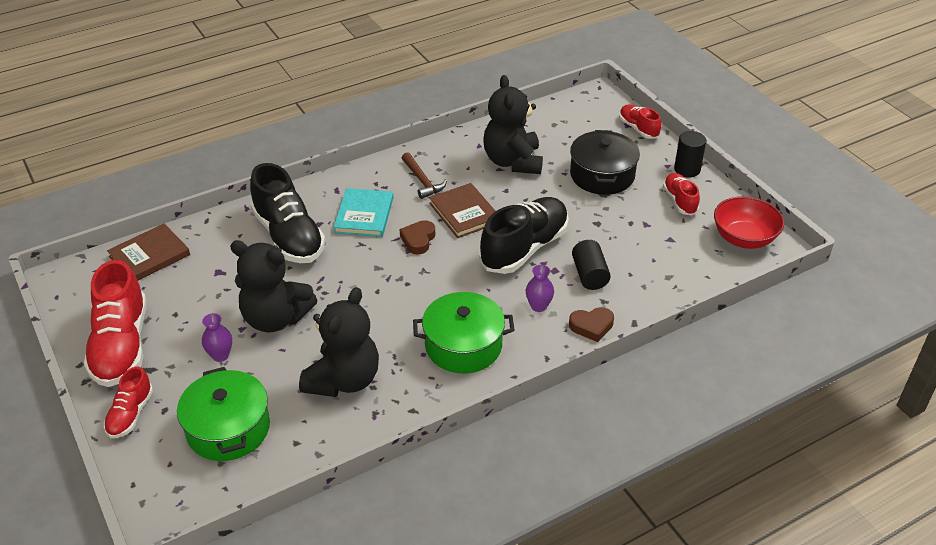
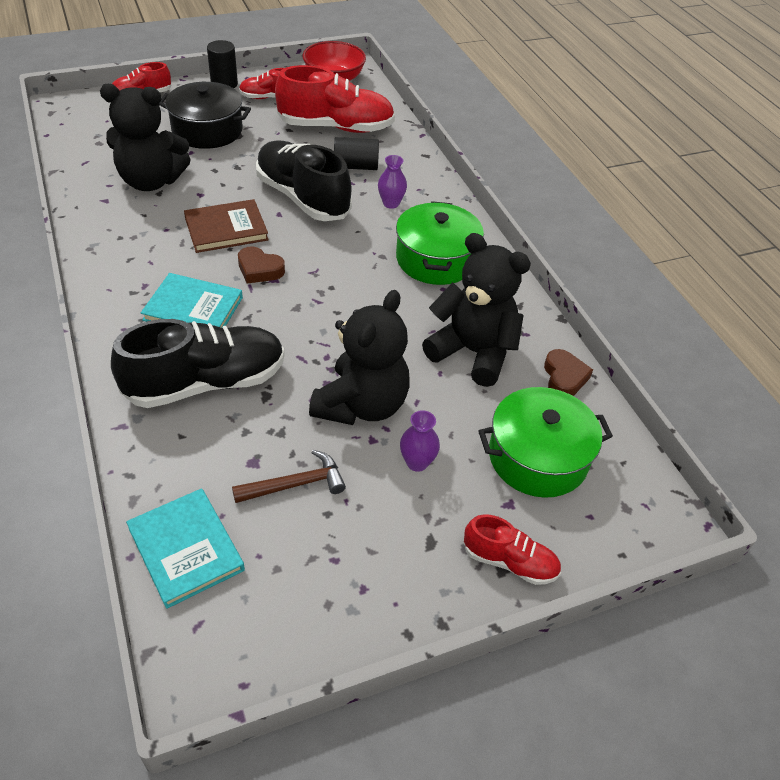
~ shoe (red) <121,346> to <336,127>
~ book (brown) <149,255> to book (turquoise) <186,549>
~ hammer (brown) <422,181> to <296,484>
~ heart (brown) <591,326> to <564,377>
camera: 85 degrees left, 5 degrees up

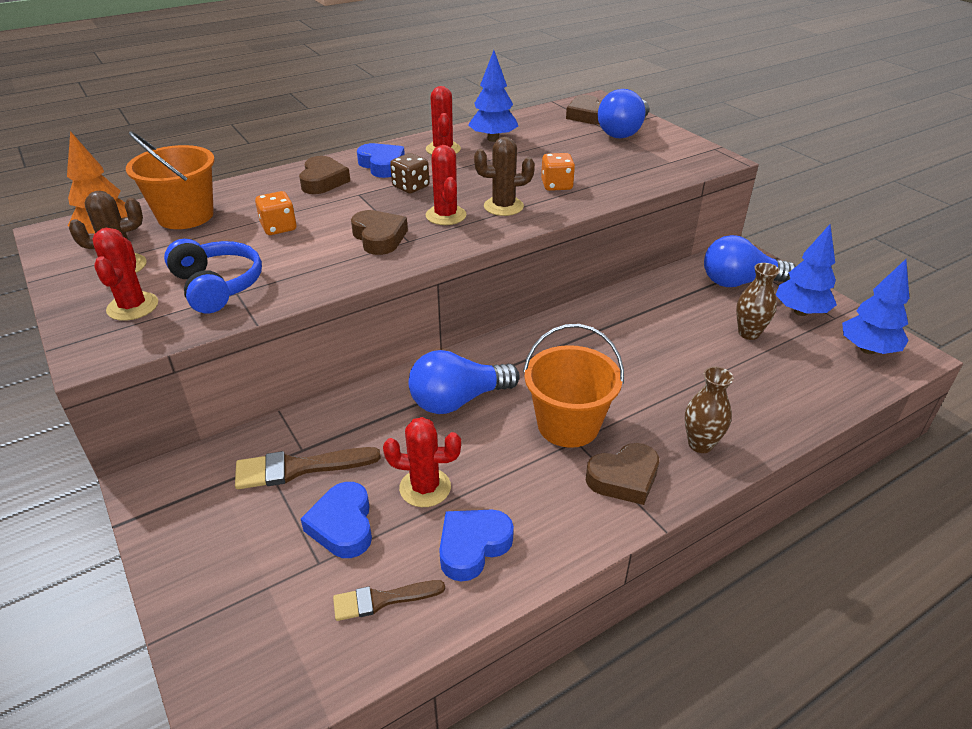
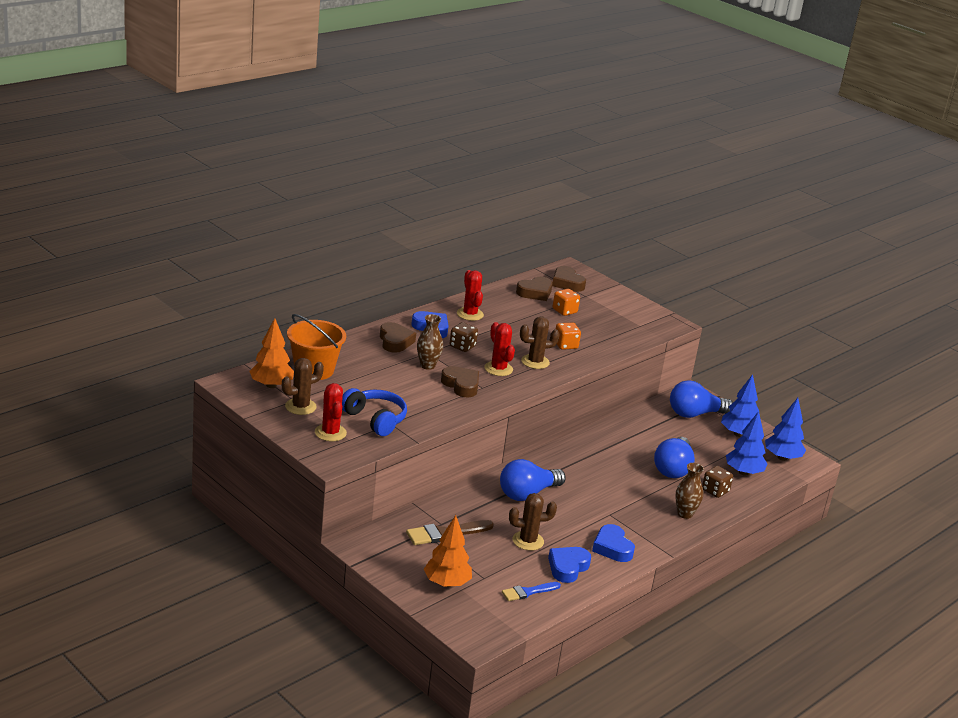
~ dice (orange) <279,227> to <564,311>
~ heart (blue) <343,525> to <612,548>
~ brush (brown) <382,600> to brush (blue) <528,592>
~ cactus (red) <425,488> to cactus (brown) <528,541>
~ tree (blue) <493,139> to <743,472>
- bucket (orange) <568,425>
~ heart (brown) <624,478> to <535,292>
~ light bulb (blue) <623,132> to <673,469>
~ vase (brown) <748,333> to <427,365>
+ tree (orange) <446,583>
+ dice (brown) <715,491>
camera: 15 degrees left, 10 degrees down

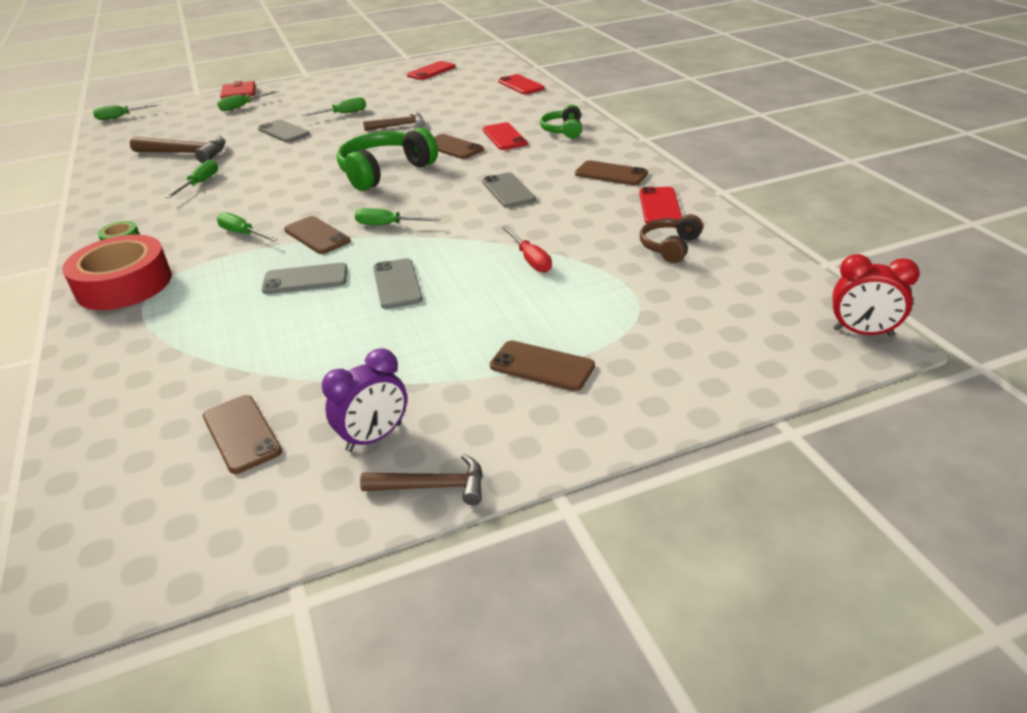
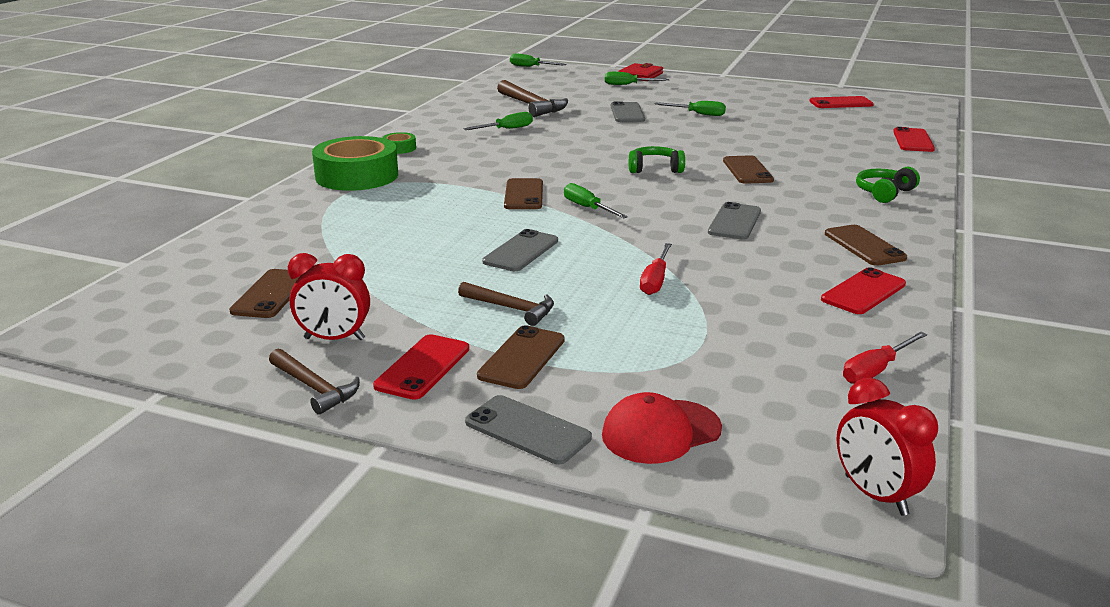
~ tape (red) <124,284> to tape (green) <357,176>
- screwdriver (green) <242,234>
~ phone (grey) <305,279> to <527,430>
~ clock (purple) <374,437> to clock (red) <334,339>
~ headphones (green) <385,171> = <655,169> x0.55
~ hammer (brown) <399,125> to <511,308>
~ phone (red) <504,137> to <423,367>
~ phone (brown) <542,366> = <522,358> 45 degrees clockwise
- headphones (brown) <670,247>
+ cap (red) <661,432>
+ screwdriver (red) <875,370>
camera: 40 degrees right, 10 degrees down

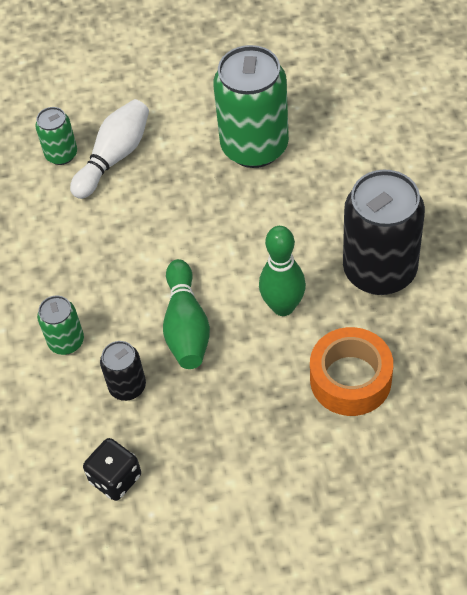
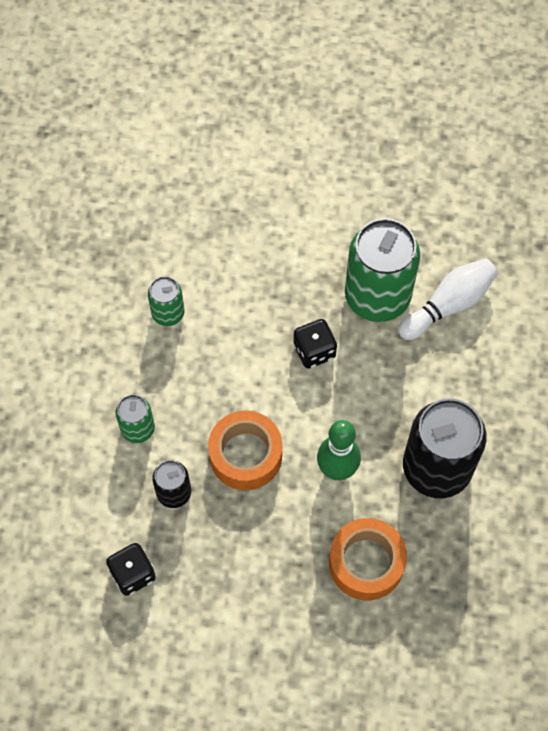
~ can (green) <61,154> to <168,313>
~ bowling pin (white) <114,157> to <448,305>
~ bowling pin (green) <186,326> to tape (orange) <245,455>
+ dice (black) <314,351>
camera: 15 degrees right, 10 degrees up

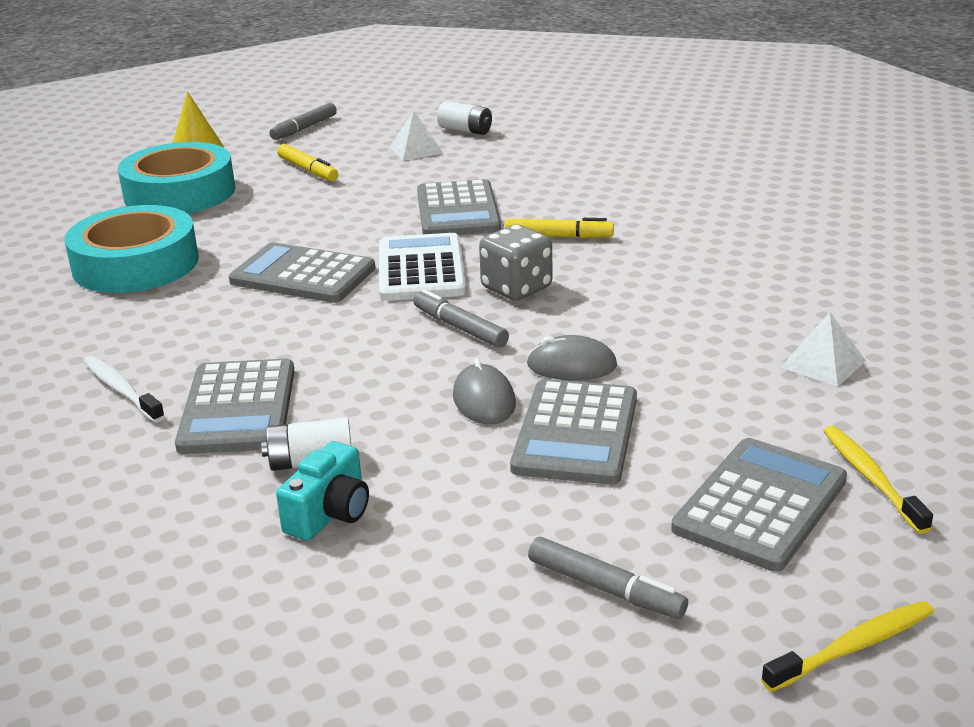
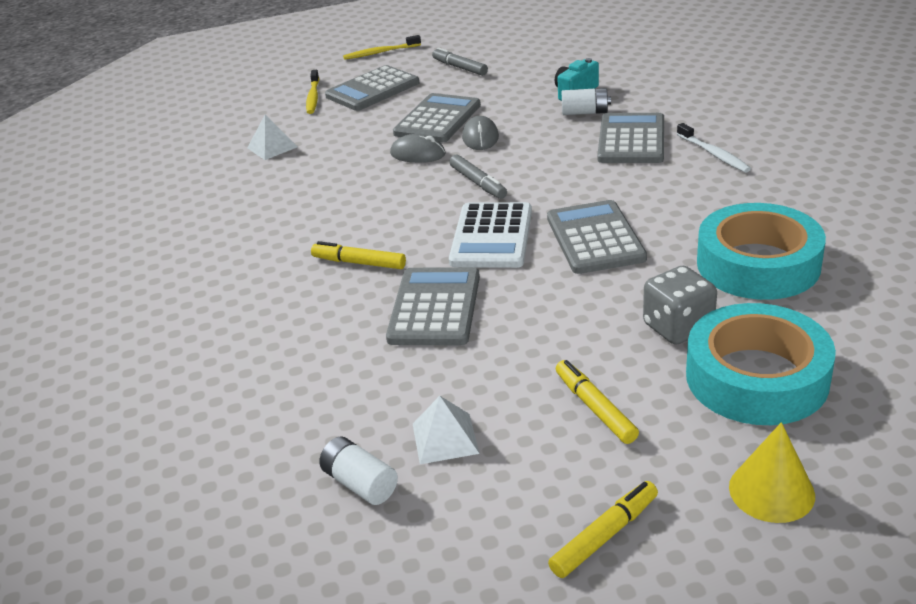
~ calculator (grey) <303,275> = <595,238> 135 degrees counterclockwise
~ marker (grey) <304,128> to marker (yellow) <604,535>
~ dice (grey) <516,288> to <678,327>
camera: 165 degrees left, 5 degrees up

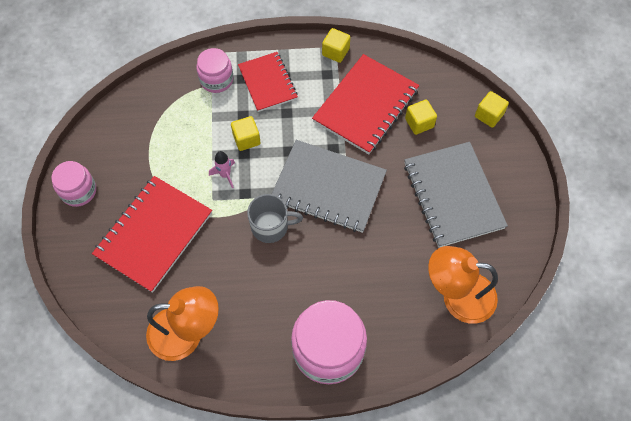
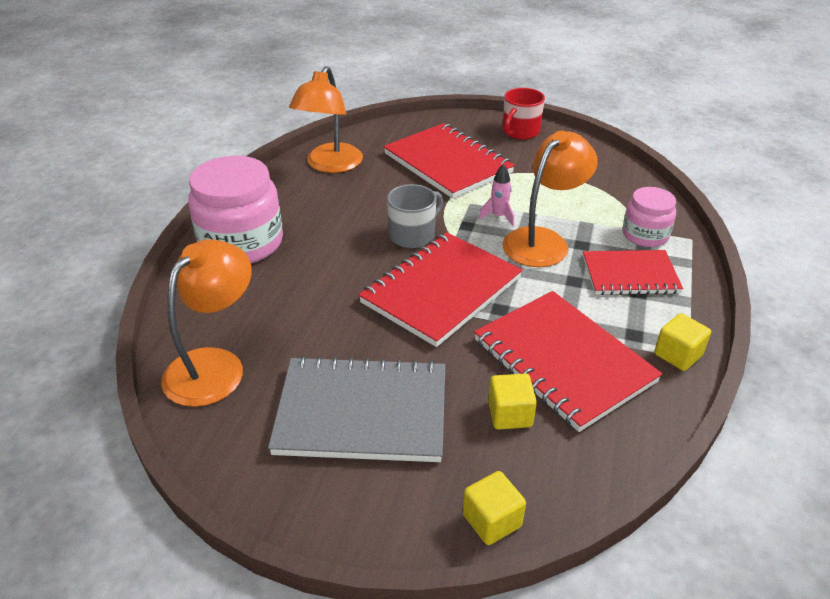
~ jar (pink) <78,191> to mug (red) <520,132>
~ cube (yellow) <246,139> to lamp (orange) <543,241>
~ mug (grey) <271,226> = <413,235> 150 degrees counterclockwise
~ notebook (grey) <328,187> to notebook (red) <441,290>
camera: 110 degrees right, 25 degrees down

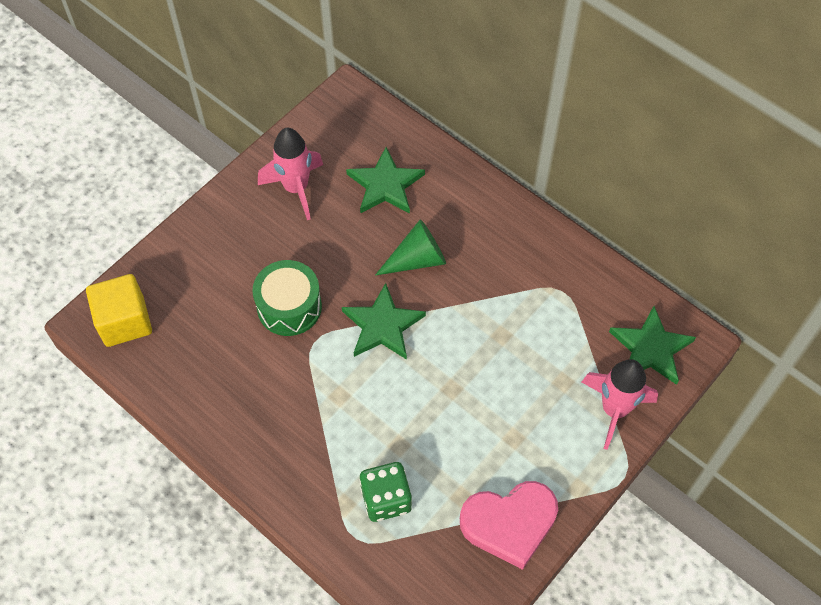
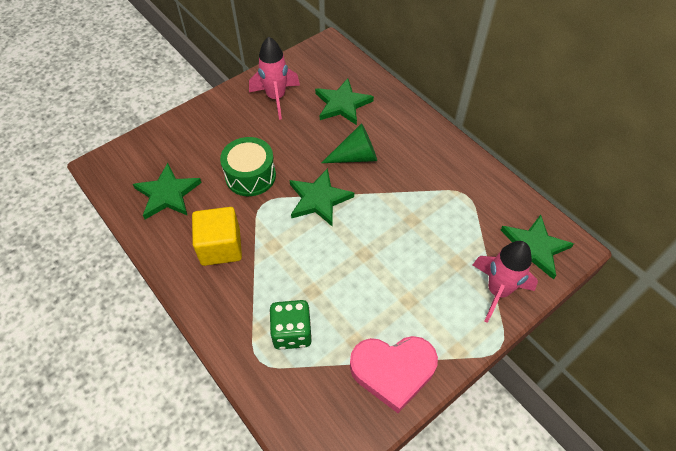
~ cube (yellow) <124,321> to <220,247>
+ star (green) <167,194>
camera: 10 degrees right, 5 degrees down

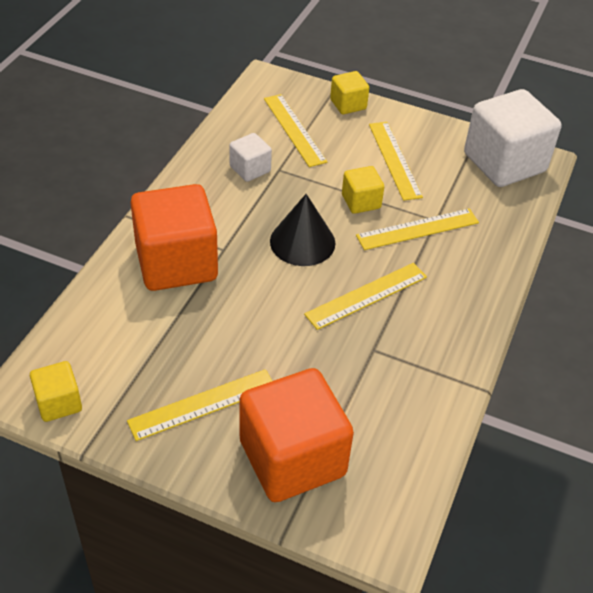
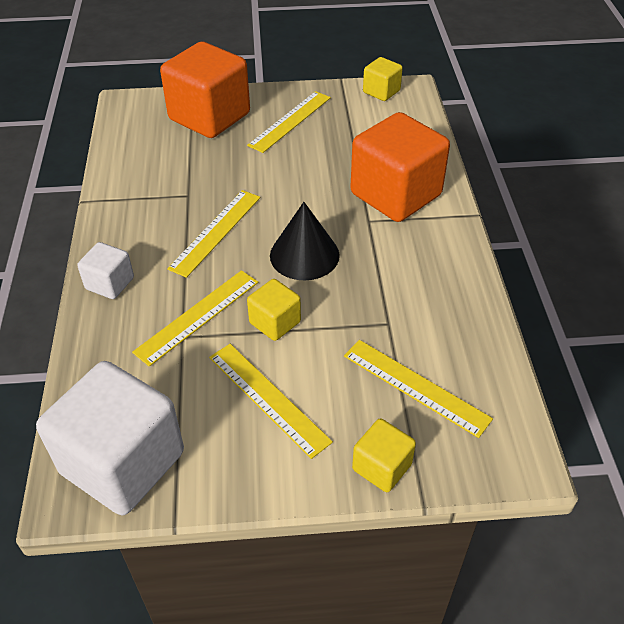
~ cube (white) <250,169> to <110,283>
camera: 155 degrees right, 0 degrees up

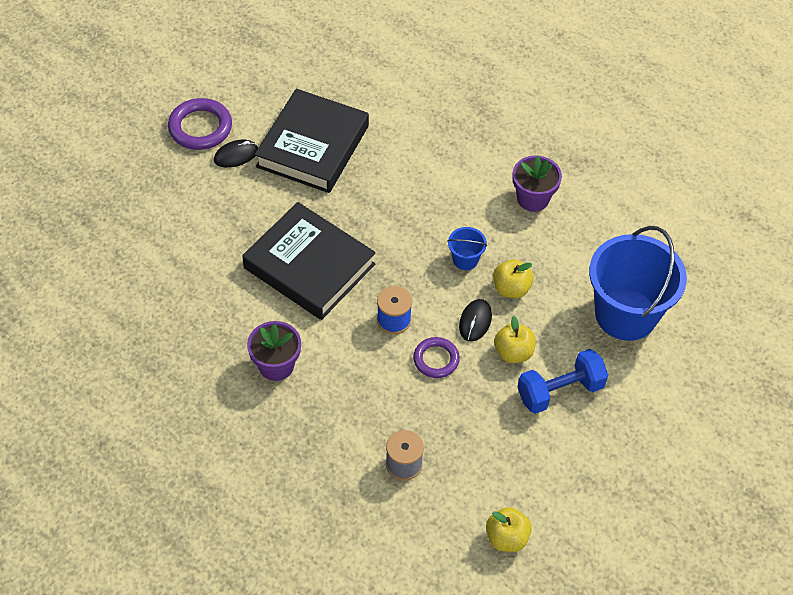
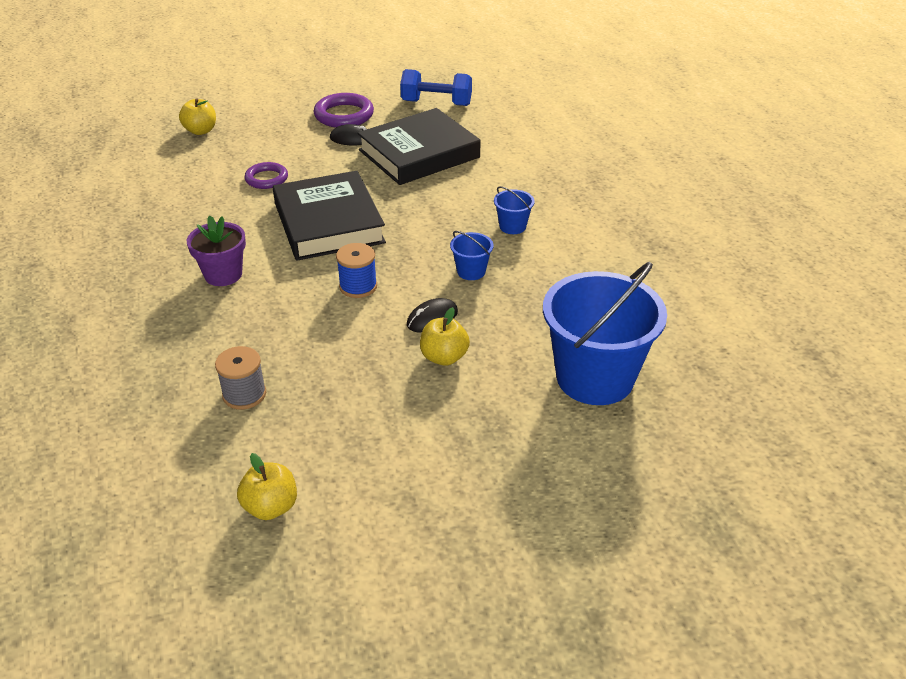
~ ring (purple) <436,359> to <266,179>
~ apple (yellow) <511,289> to <201,131>
- flower pot (purple) <533,199>
~ dumbbell (blue) <560,391> to <436,103>
+ bucket (blue) <512,226>
camera: 35 degrees right, 15 degrees down

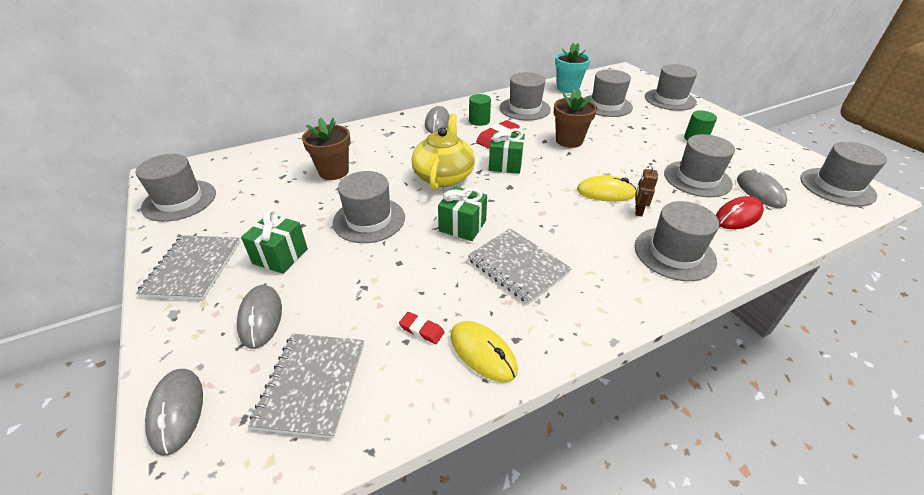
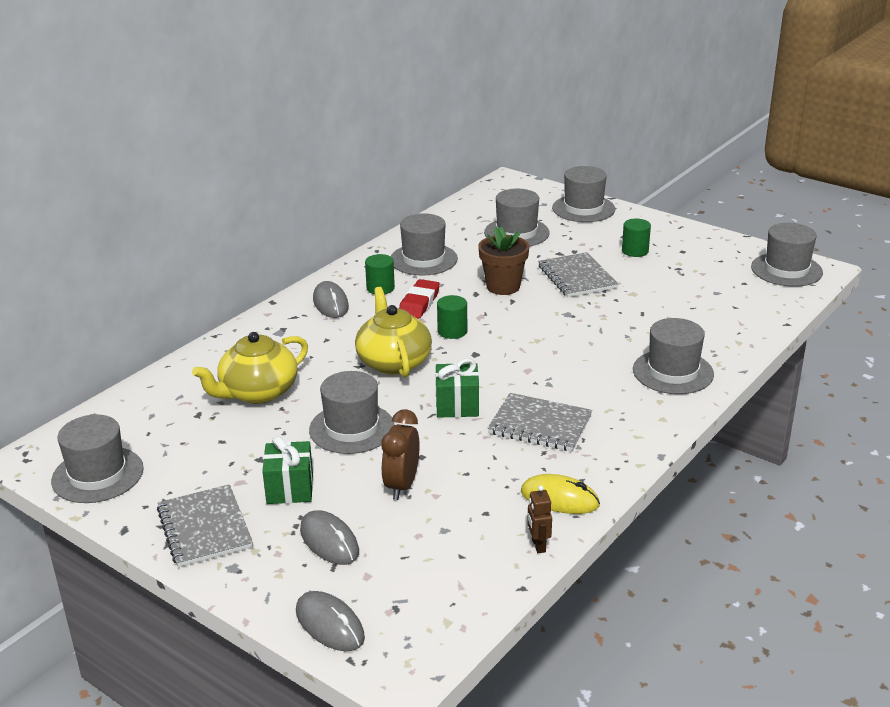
~ notebook (grey) <312,384> to <577,277>
~ flower pot (brown) <333,171> to teapot (yellow) <257,392>
- eraser (red) <421,330>
~ gift (green) <505,164> to cylinder (green) <452,331>
- flower pot (turquoise) <568,88>
- mouse (yellow) <605,192>
~ robot (brown) <638,211> to <538,545>
- hat (grey) <697,178>
- mouse (red) <738,216>
- mouse (grey) <760,192>
+ clock (brown) <401,485>
camera: 25 degrees left, 10 degrees down

